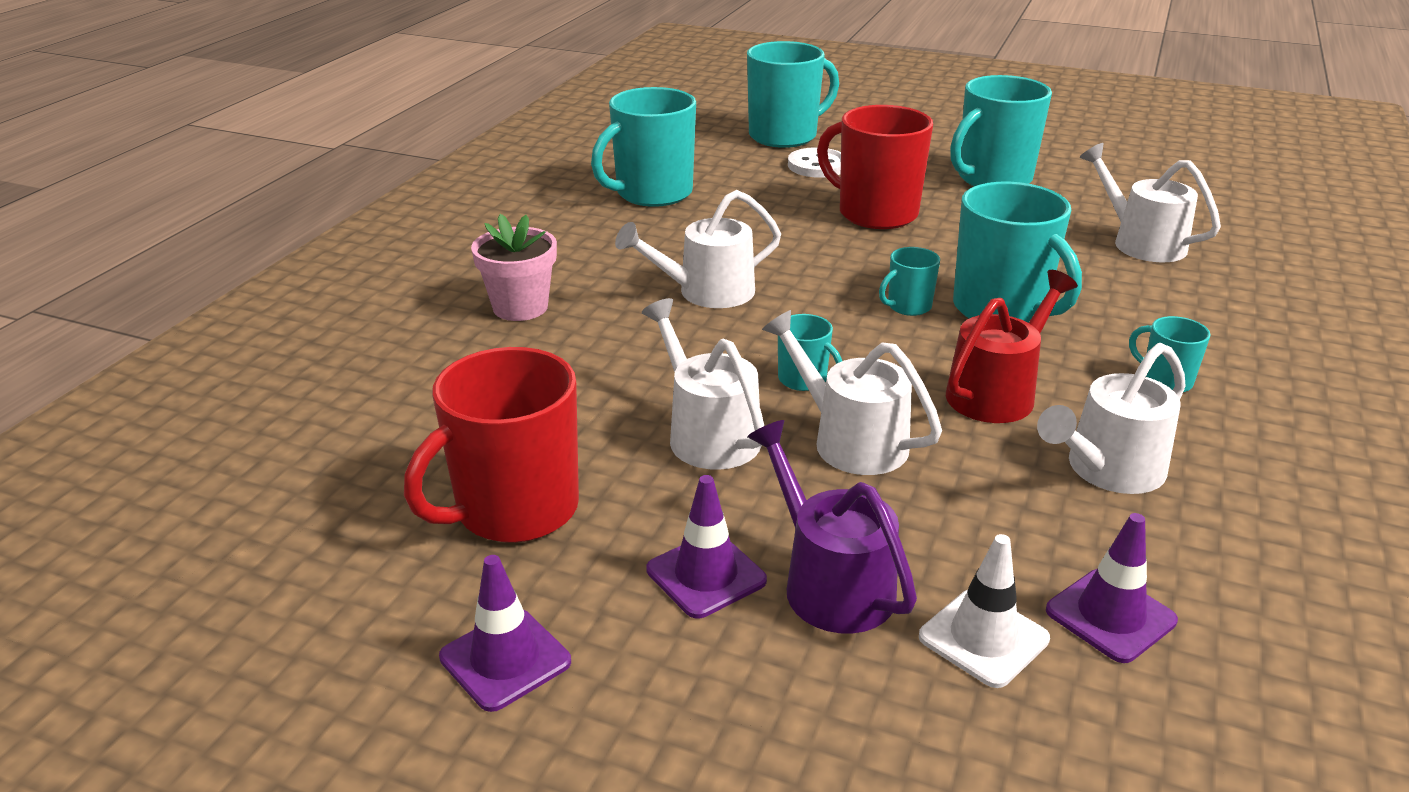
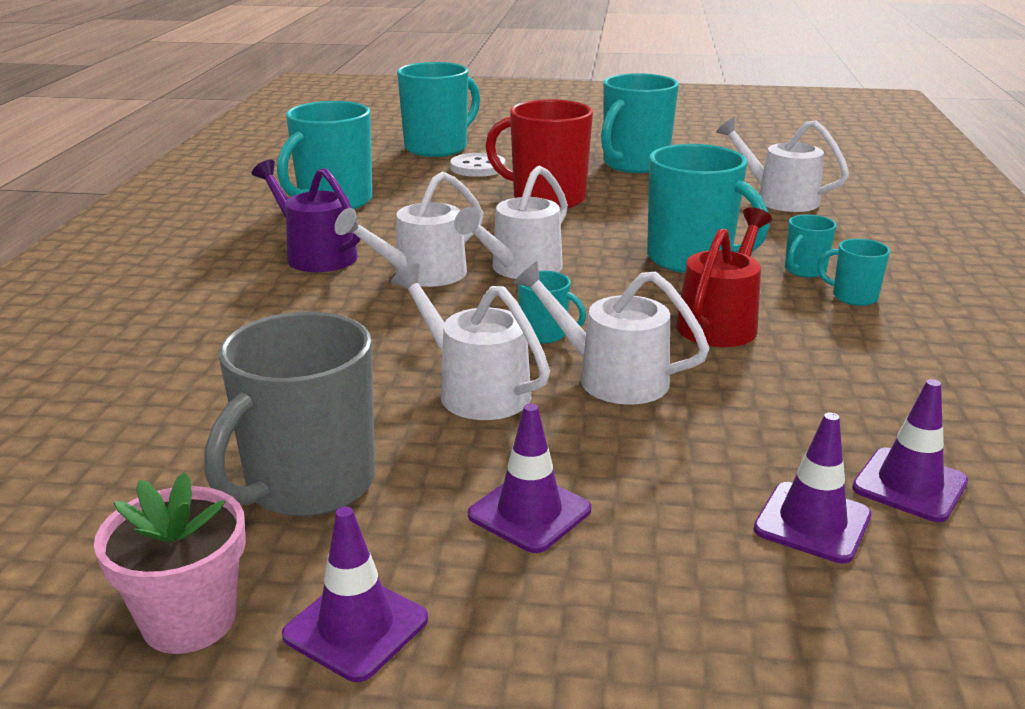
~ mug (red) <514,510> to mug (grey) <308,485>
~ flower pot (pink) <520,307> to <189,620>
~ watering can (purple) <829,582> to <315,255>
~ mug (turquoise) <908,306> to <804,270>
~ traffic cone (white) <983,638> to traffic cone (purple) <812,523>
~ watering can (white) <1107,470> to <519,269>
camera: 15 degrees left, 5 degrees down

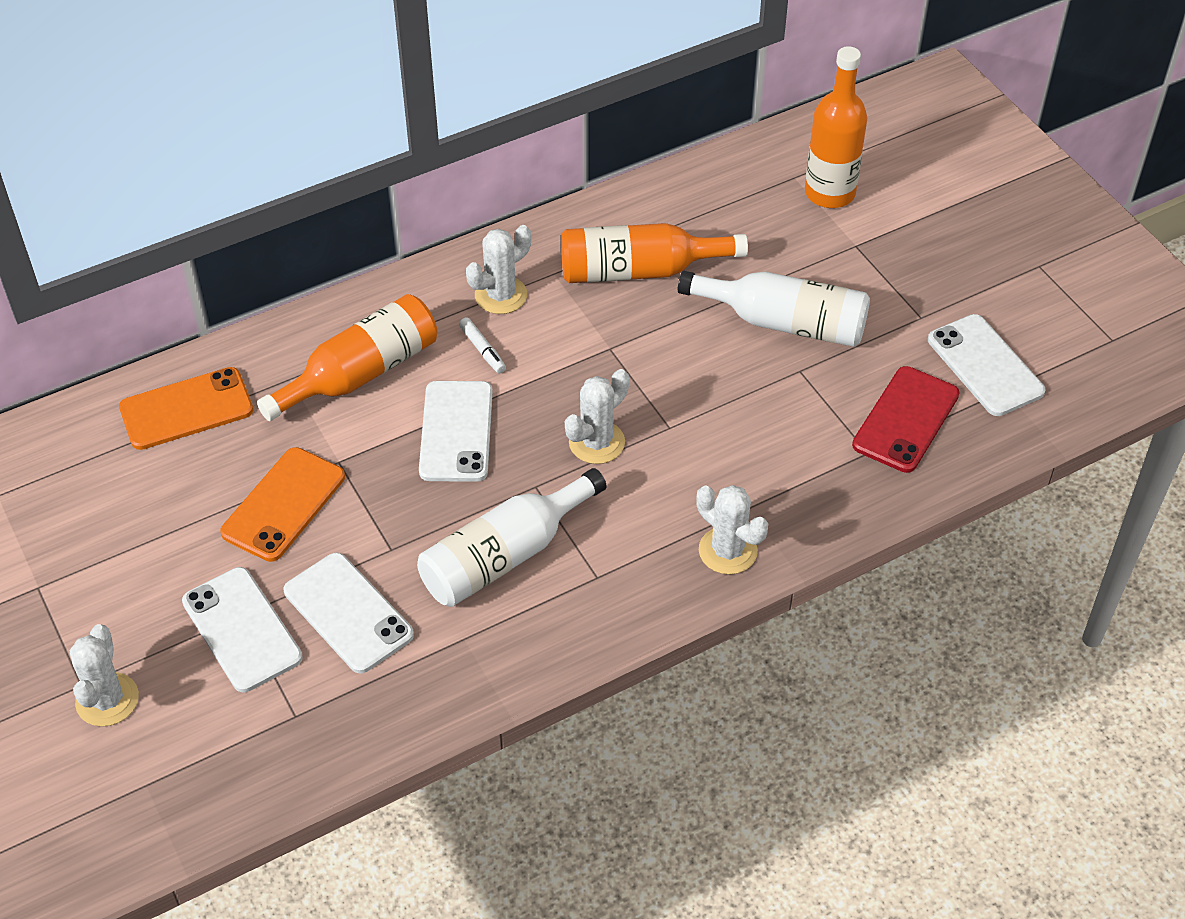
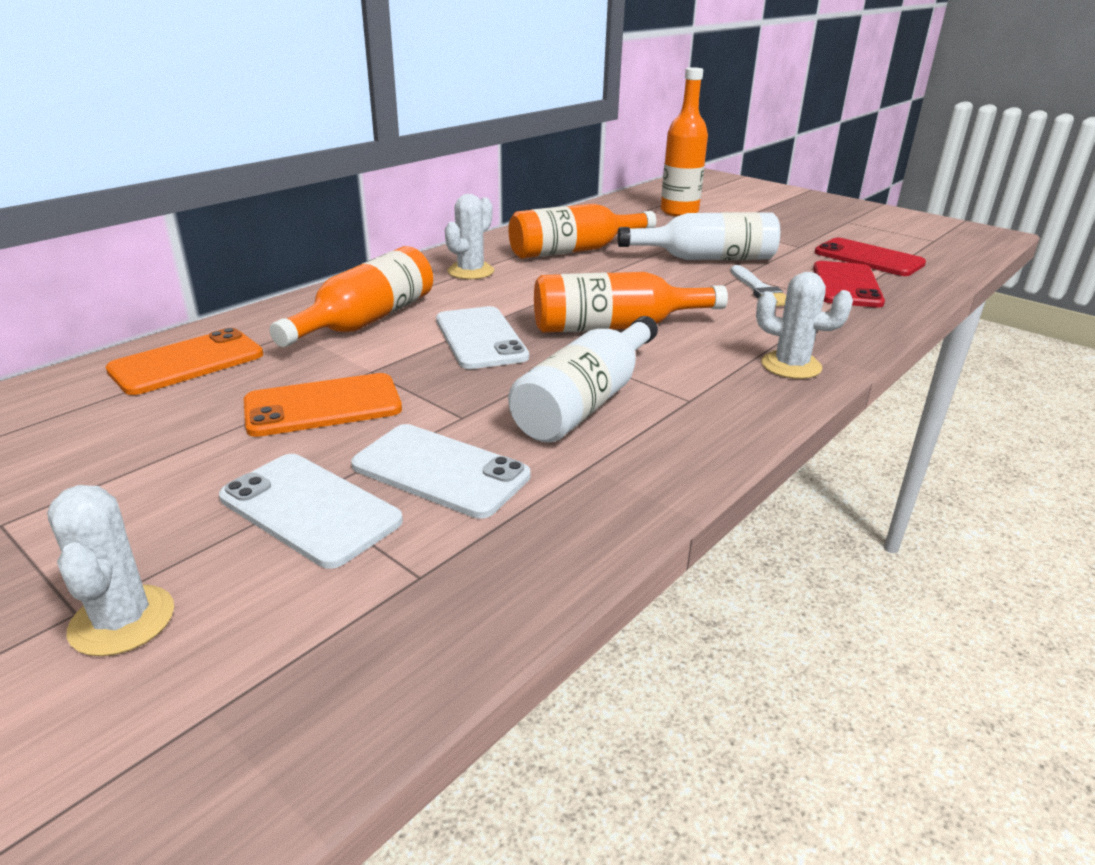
~ phone (orange) <284,505> = <323,406> 60 degrees clockwise
- marker (white) <482,350>
~ cactus (white) <596,442> to bottle (orange) <615,327>
~ phone (white) <985,366> to phone (red) <868,258>
+ brush (white) <759,290>
camera: 20 degrees left, 20 degrees down

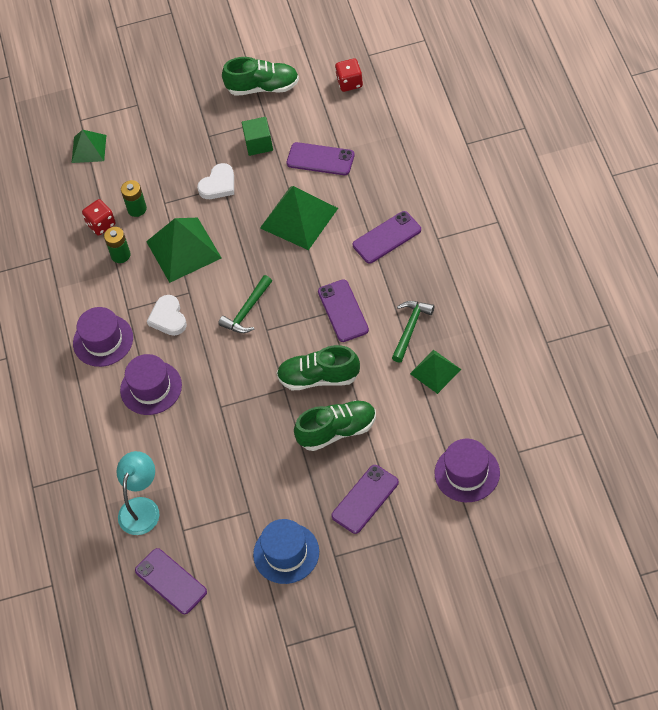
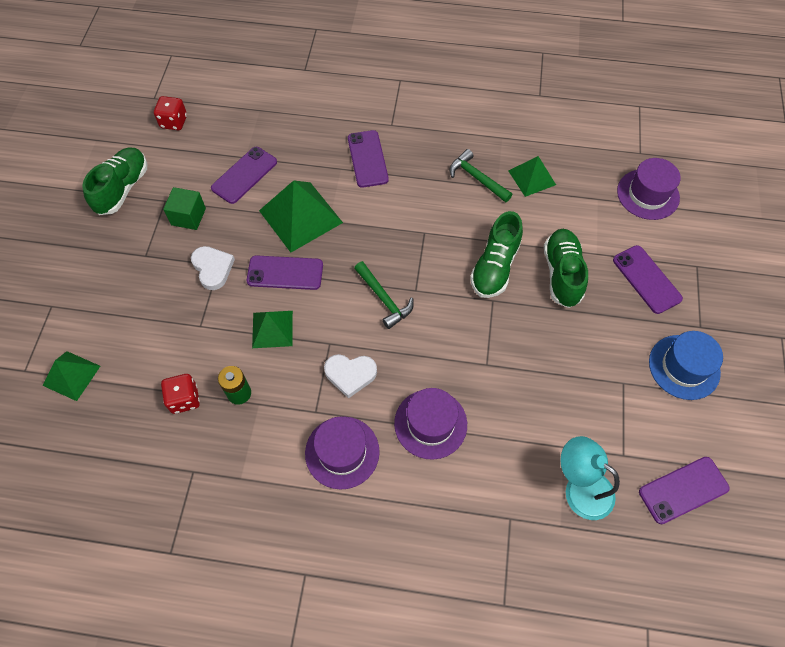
- battery (green) <137,209>
~ pyramid (green) <183,249> = <272,329> x0.60
~ phone (purple) <343,311> to <285,273>
camera: 75 degrees left, 5 degrees up

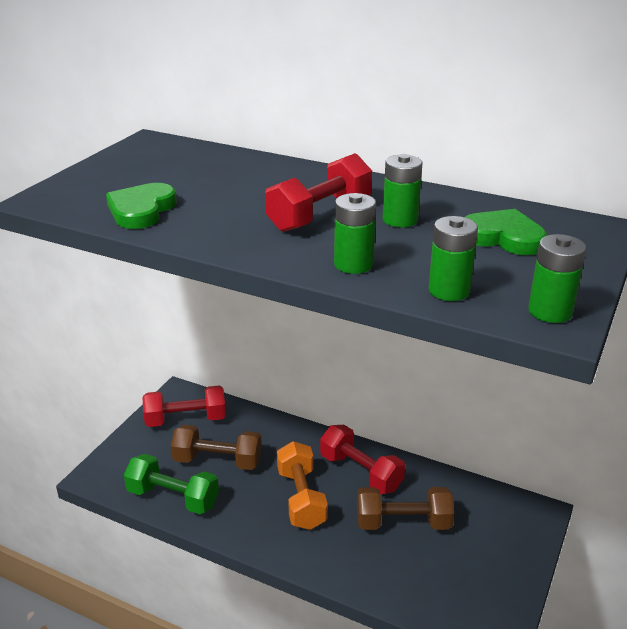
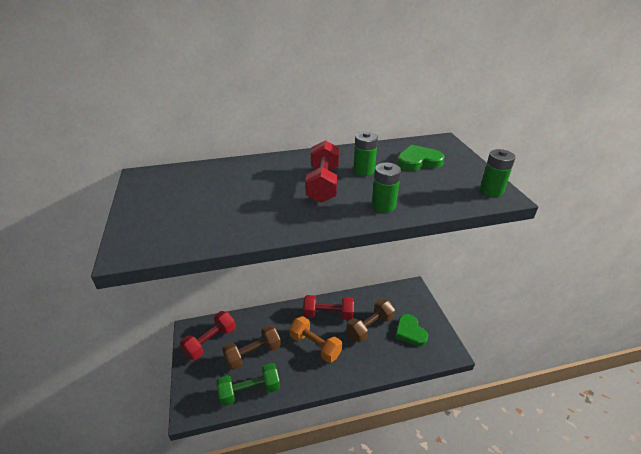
~ heart (green) <141,210> to <410,332>
- battery (green) <449,290>
camera: 40 degrees left, 5 degrees up

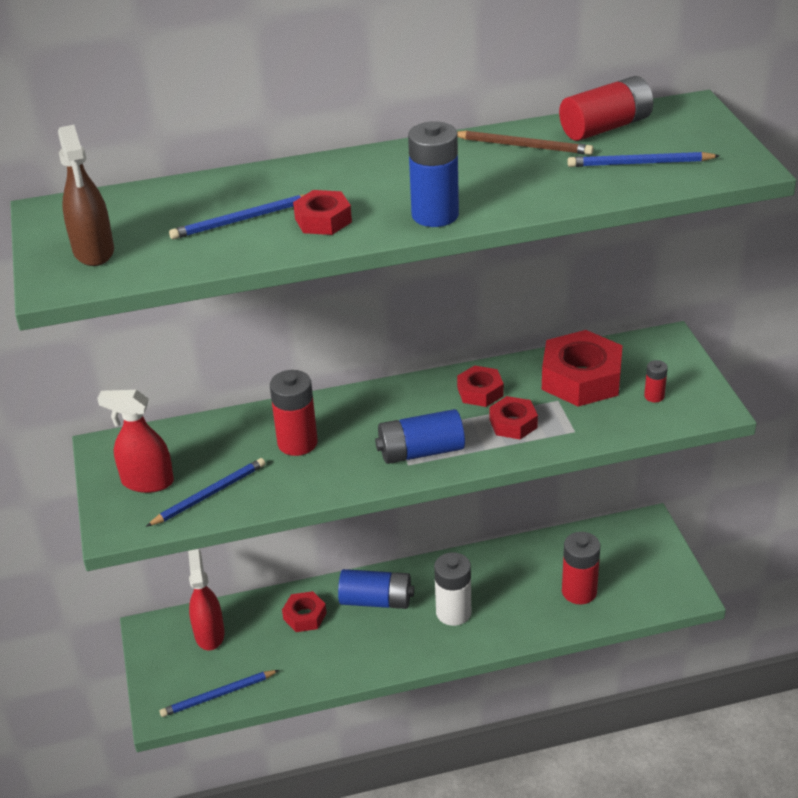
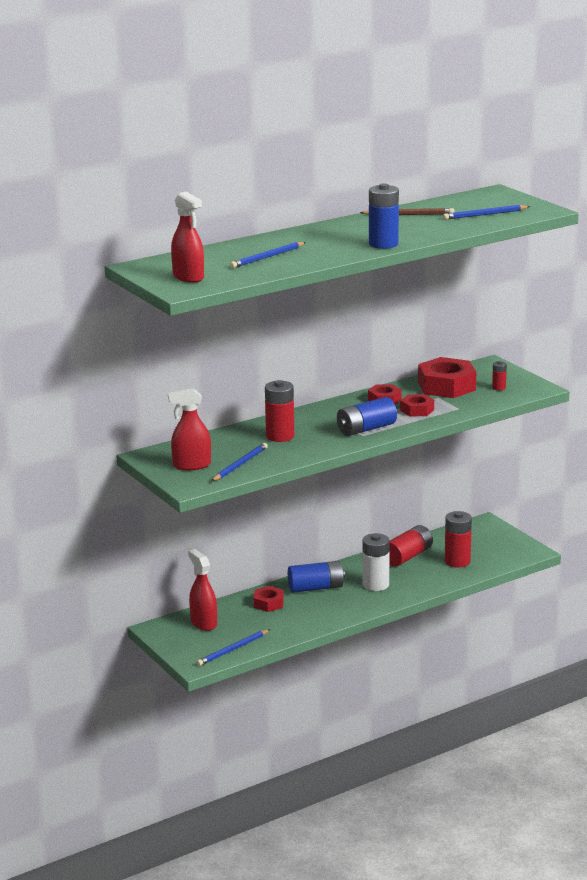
~ spray bottle (brown) <94,251> to spray bottle (red) <188,277>
- nut (red) <323,220>
~ battery (red) <606,127> to <407,556>
camera: 20 degrees left, 15 degrees down

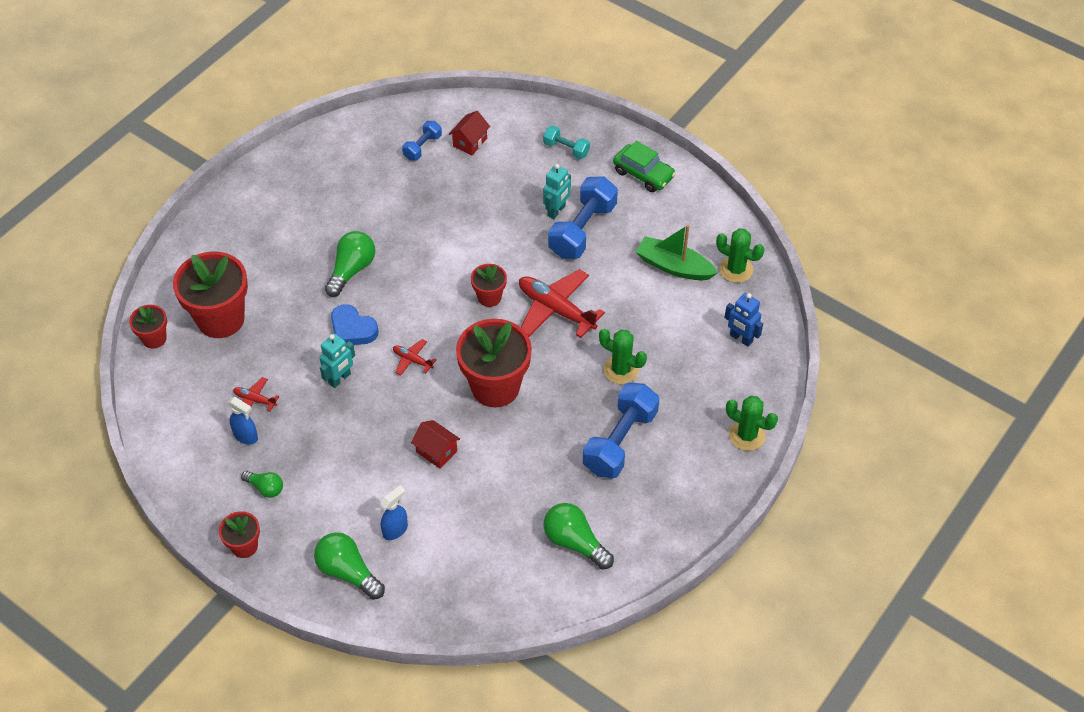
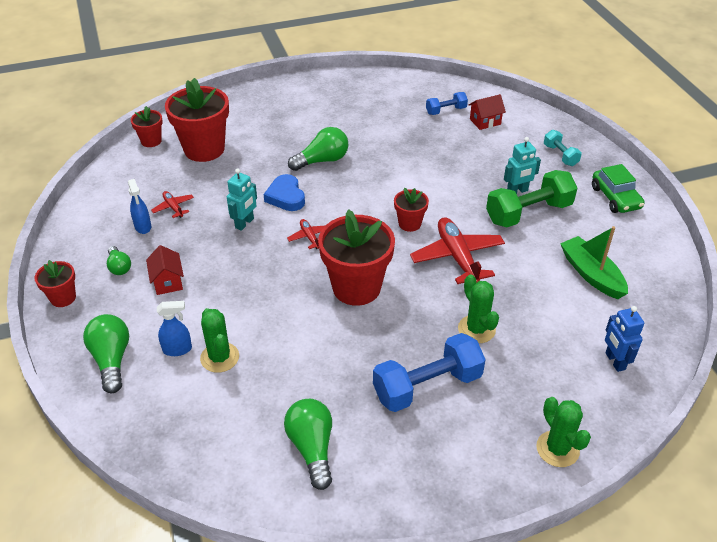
~ robot (turquoise) <340,379> = <245,223> 45 degrees counterclockwise
~ house (red) <436,451> to <168,282>
~ dumbbell (blue) <582,230> to dumbbell (green) <528,213>
~ cactus (green) <736,269> to <220,357>
camera: 35 degrees right, 10 degrees down

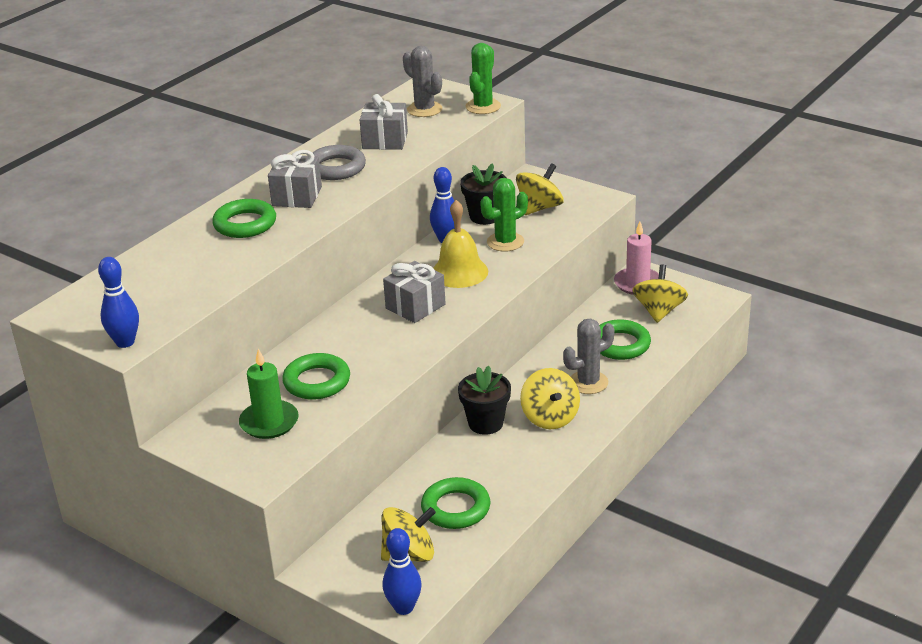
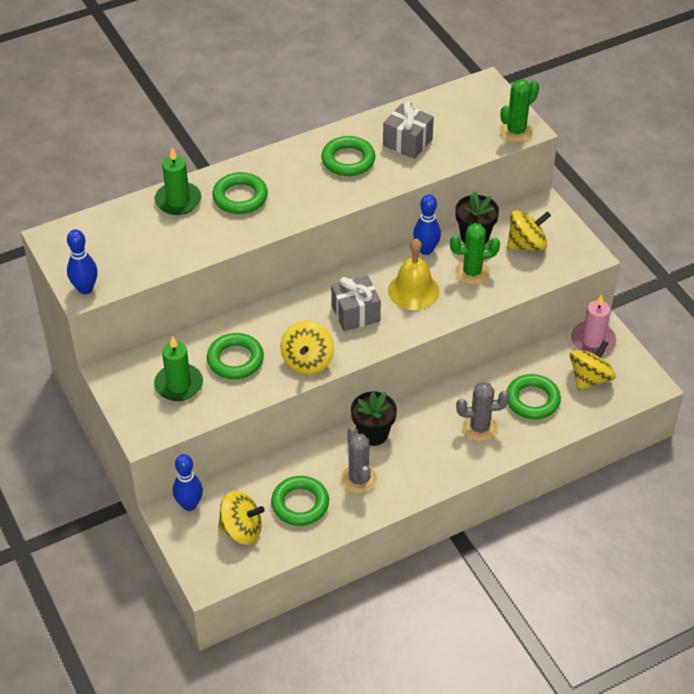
- gift (grey) <297,196>
~ ring (grey) <336,168> to ring (green) <348,160>
~ bowling pin (blue) <404,608> to <189,504>
~ cactus (grey) <424,109> to <358,479>
~ spinning top (yellow) <550,417> to <307,361>
+ candle (green) <178,201>
camera: 25 degrees right, 15 degrees up

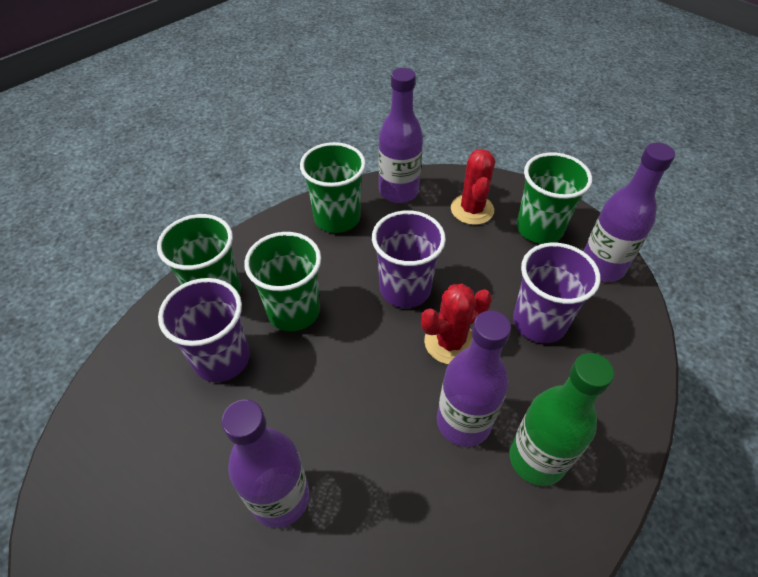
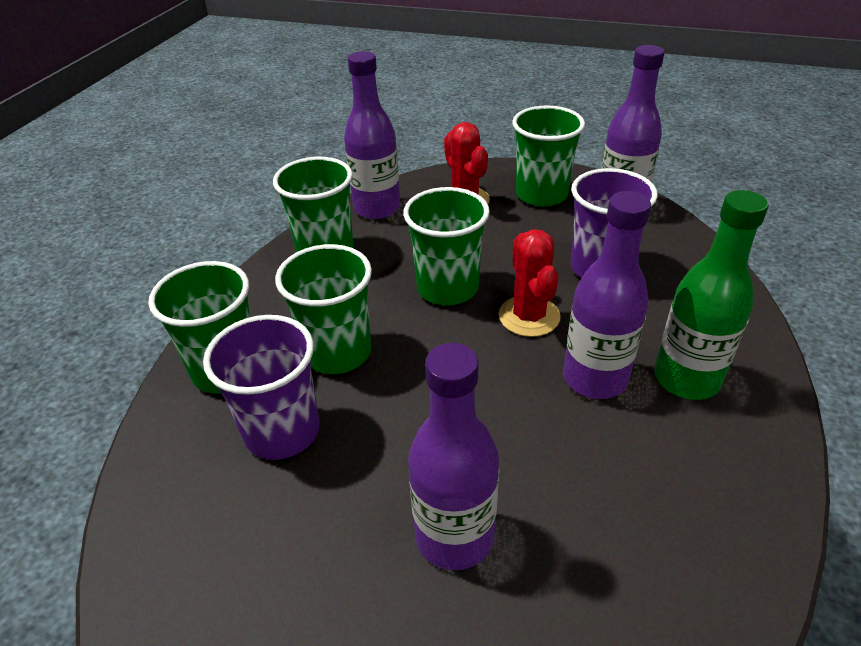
~ cup (purple) <405,289> to cup (green) <447,288>
~ cactus (red) <450,342> = <529,316> 45 degrees counterclockwise
camera: 25 degrees left, 10 degrees down

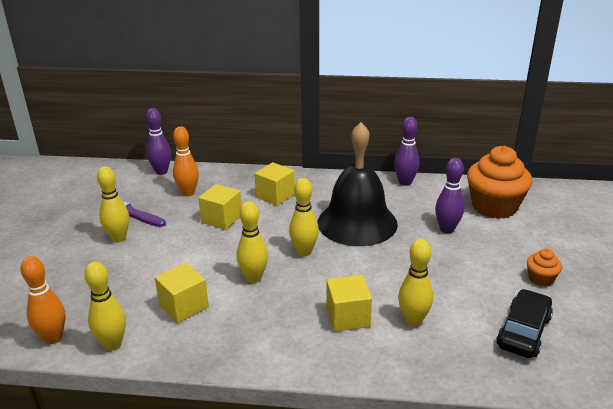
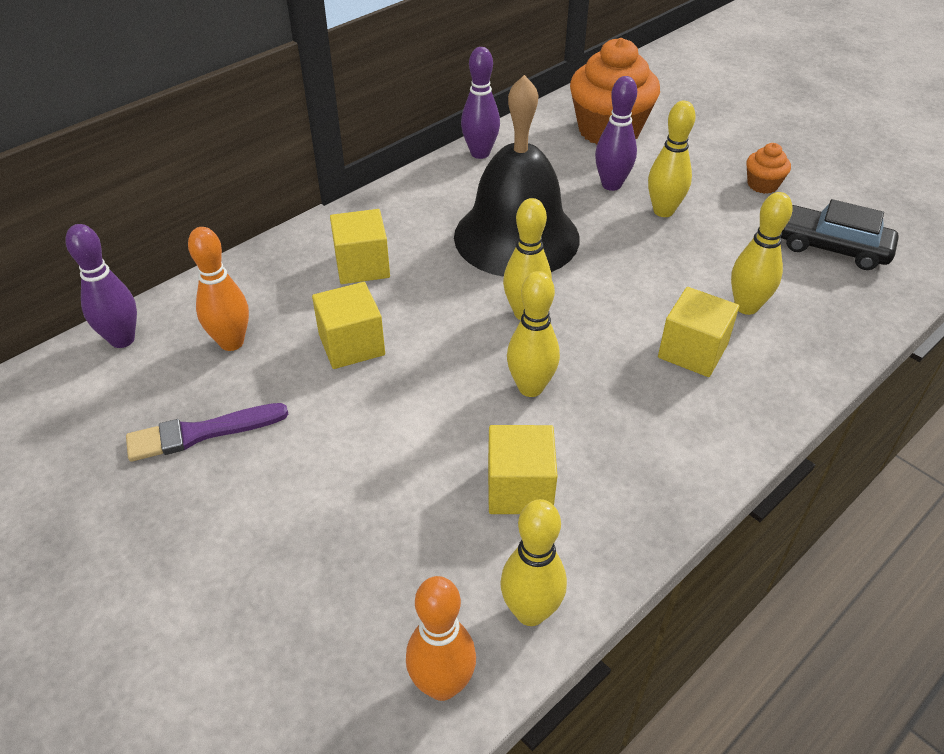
~ bowling pin (yellow) <118,238> to <663,211>
~ car (black) <523,331> = <831,247> 45 degrees counterclockwise
camera: 50 degrees left, 15 degrees up

